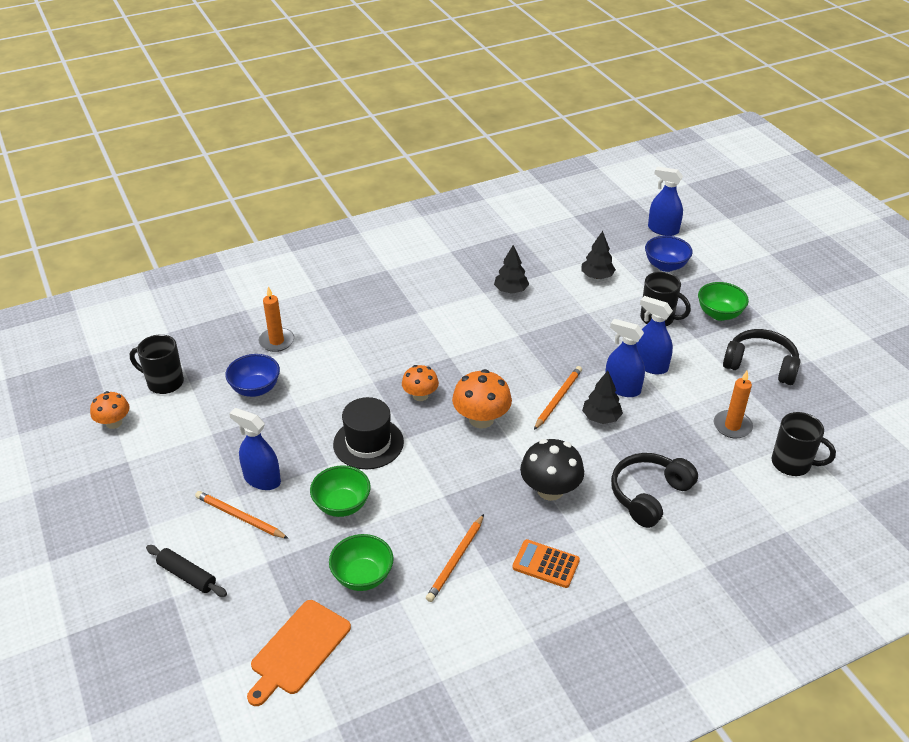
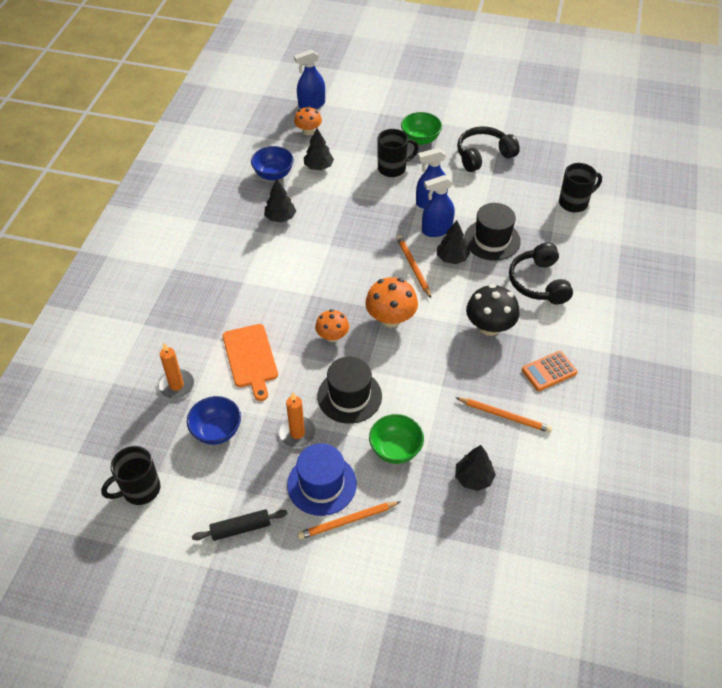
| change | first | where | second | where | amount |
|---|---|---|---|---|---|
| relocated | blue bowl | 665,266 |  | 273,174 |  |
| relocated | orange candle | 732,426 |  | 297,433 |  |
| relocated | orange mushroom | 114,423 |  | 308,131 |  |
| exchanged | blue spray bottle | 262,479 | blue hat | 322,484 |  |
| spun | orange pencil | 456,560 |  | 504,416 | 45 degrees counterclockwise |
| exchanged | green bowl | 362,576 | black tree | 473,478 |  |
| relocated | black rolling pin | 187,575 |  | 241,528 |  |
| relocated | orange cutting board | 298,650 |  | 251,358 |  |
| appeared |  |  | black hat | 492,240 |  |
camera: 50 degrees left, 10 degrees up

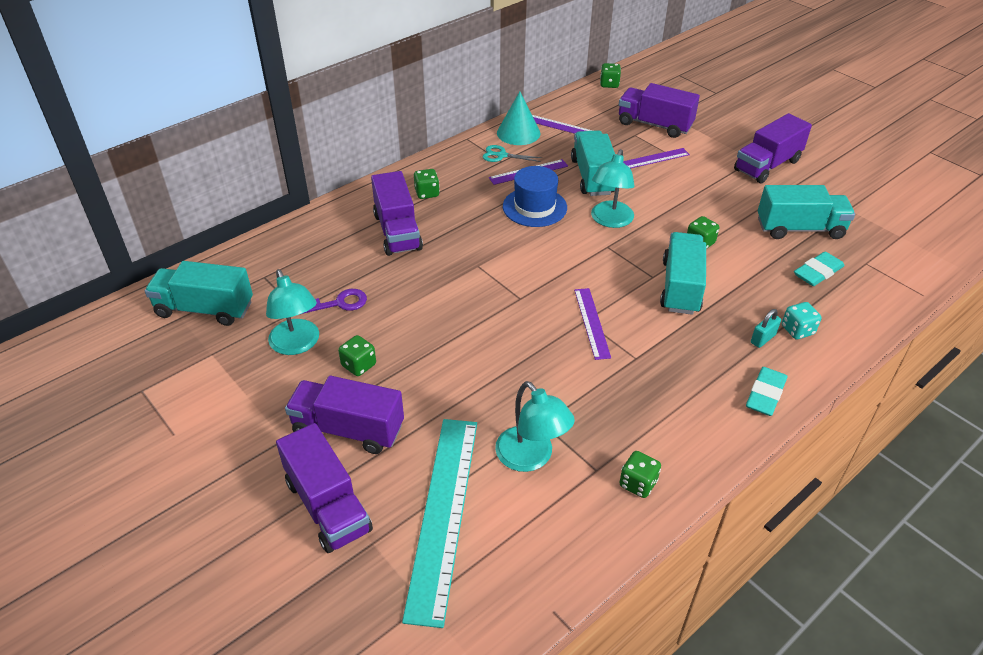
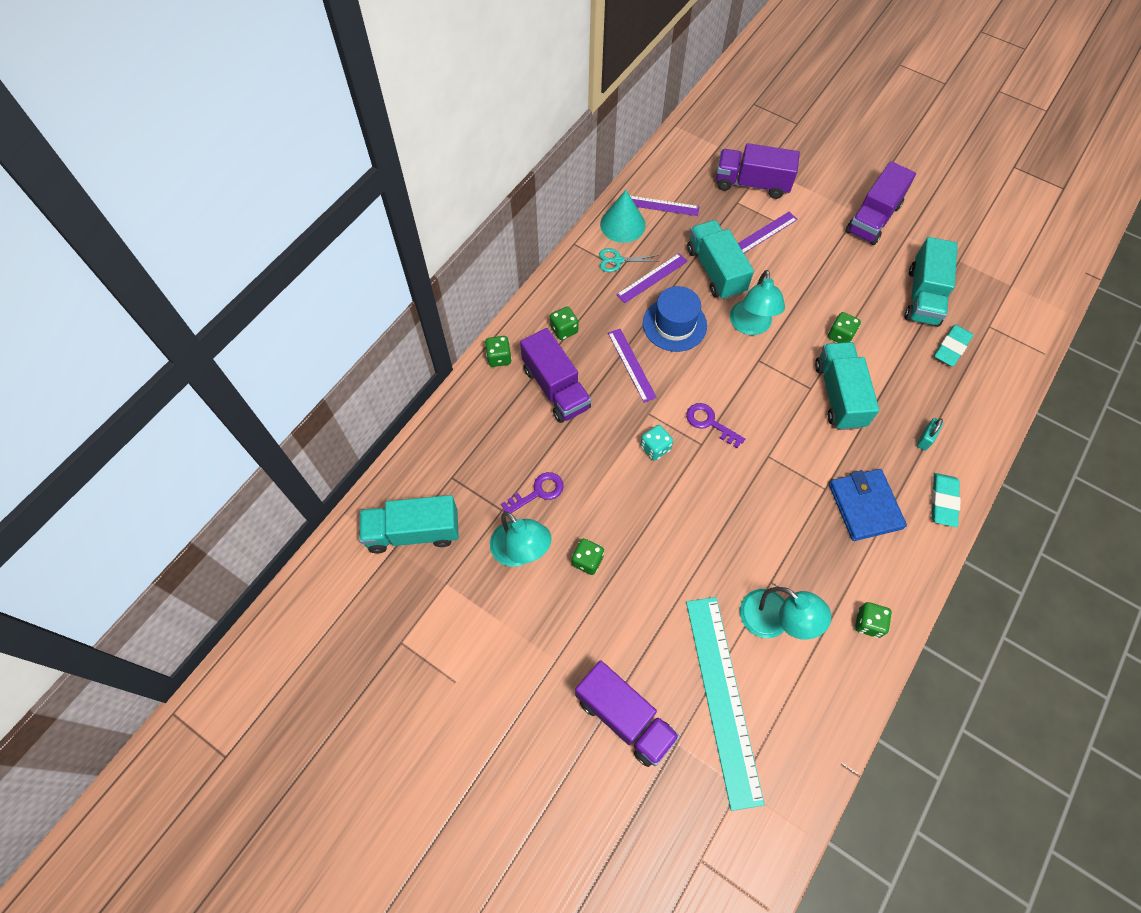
| change | first | where | second | where | amount |
|---|---|---|---|---|---|
| relocated | green dice | 609,84 |  | 499,357 |  |
| spun | turquoise truck | 799,229 |  | 923,296 | 120 degrees clockwise |
| relocated | purple ruler | 592,323 |  | 631,364 |  |
| relocated | turquoise dice | 797,330 |  | 655,448 |  |
| missing | purple truck | 348,429 |  |  |  |
| appeared |  |  | purple key | 710,423 |  |
| appeared |  |  | blue wallet | 865,506 |  |
camera: 15 degrees left, 20 degrees up

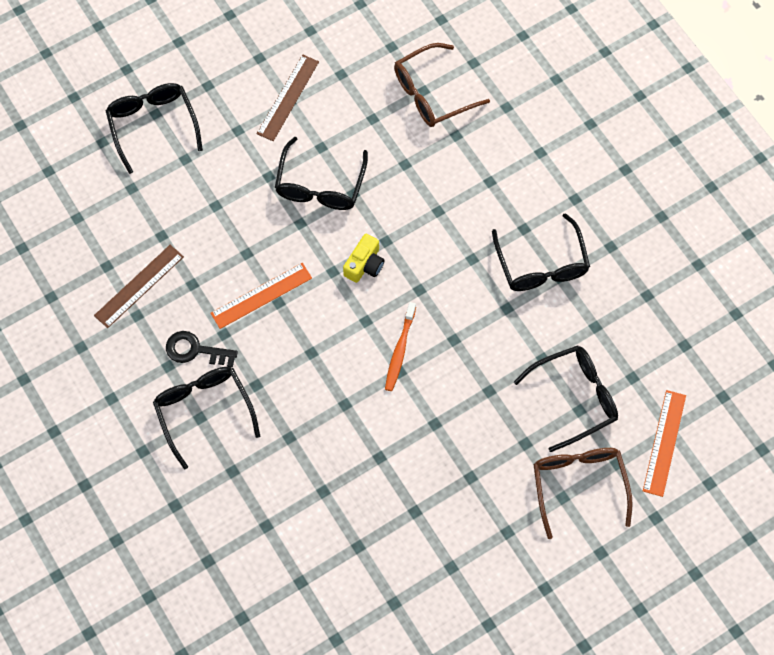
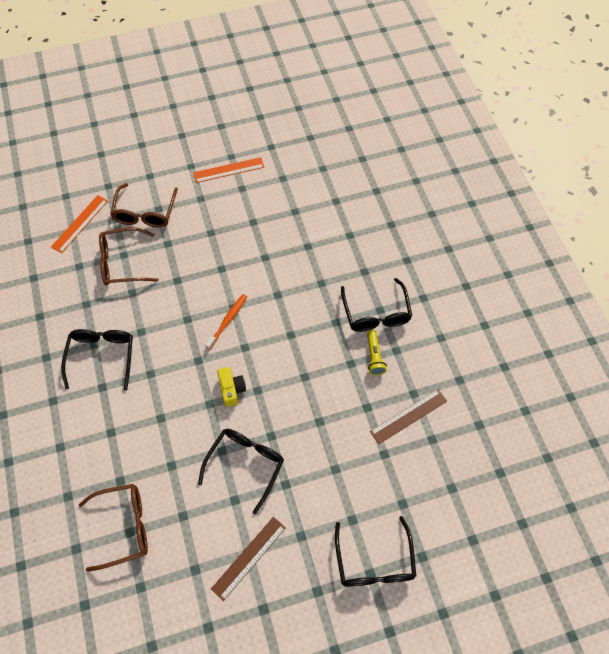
| change | first | where | second | where | amount |
|---|---|---|---|---|---|
| spun | yellow camera | 364,264 |  | 231,389 | 120 degrees clockwise |
| relocated | orange ruler | 261,295 |  | 229,170 |  |
| exchanged | black key | 195,350 | yellow flashlight | 374,357 |  |
| colour | black glasses | 574,398 | brown glasses | 123,262 |  |
camera: 165 degrees left, 5 degrees down

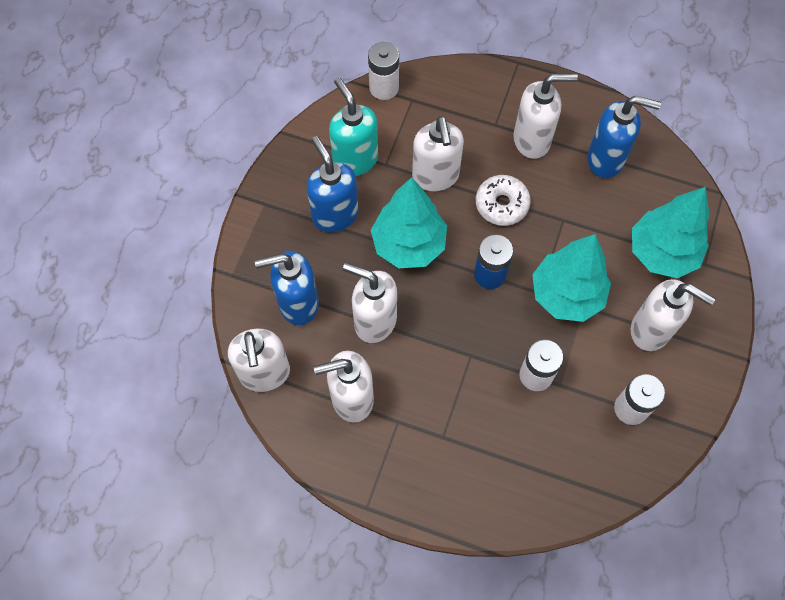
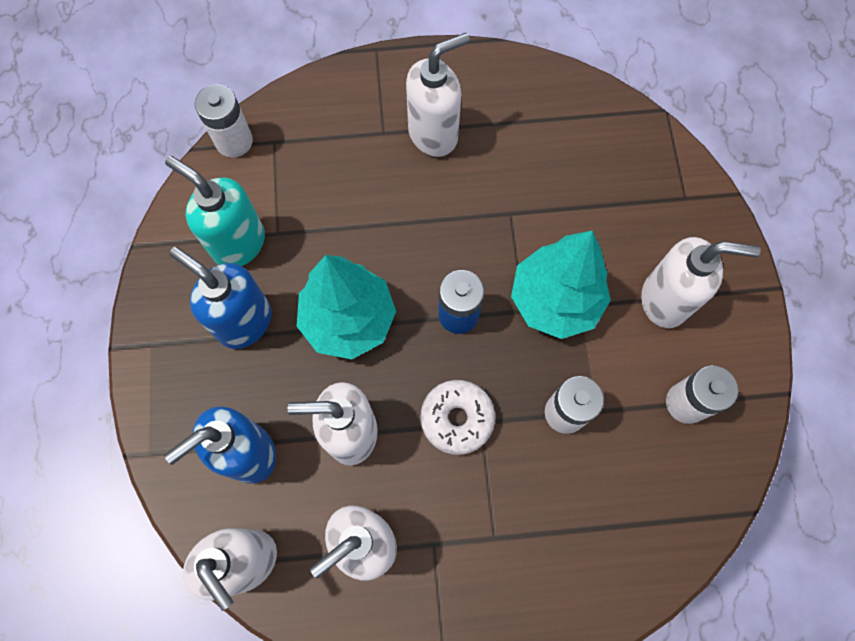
| change | first | where | second | where | amount |
|---|---|---|---|---|---|
| missing | blue soap dispenser | 606,159 |  |  |  |
| missing | white soap dispenser | 435,177 |  |  |  |
| relocated | white donut | 501,204 |  | 457,418 |  |
| missing | turquoise tree | 662,253 |  |  |  |
camera: 25 degrees left, 5 degrees up

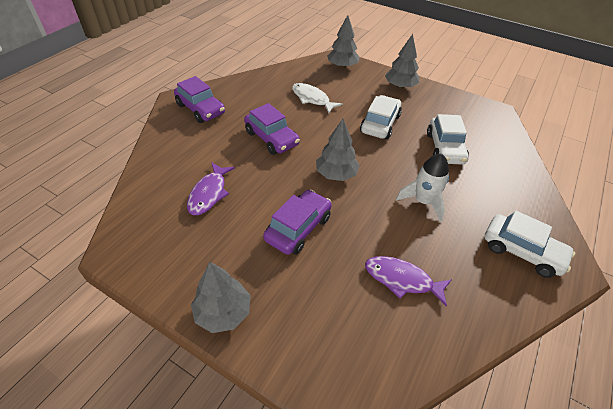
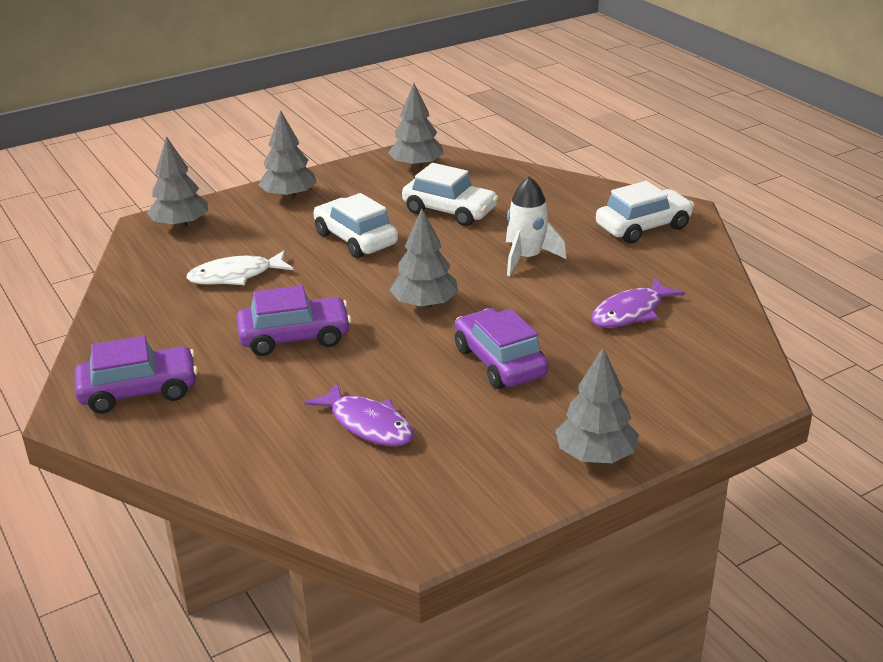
| change | first | where | second | where | amount |
|---|---|---|---|---|---|
| appeared |  |  | grey tree | 416,166 |  |
camera: 60 degrees left, 15 degrees down

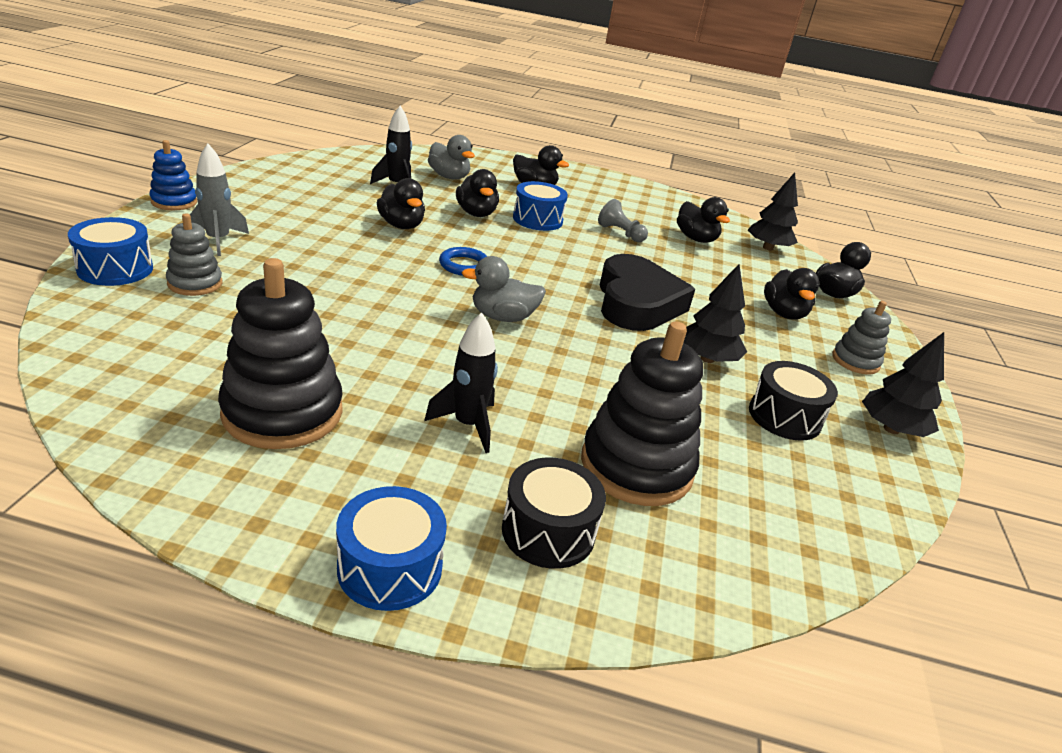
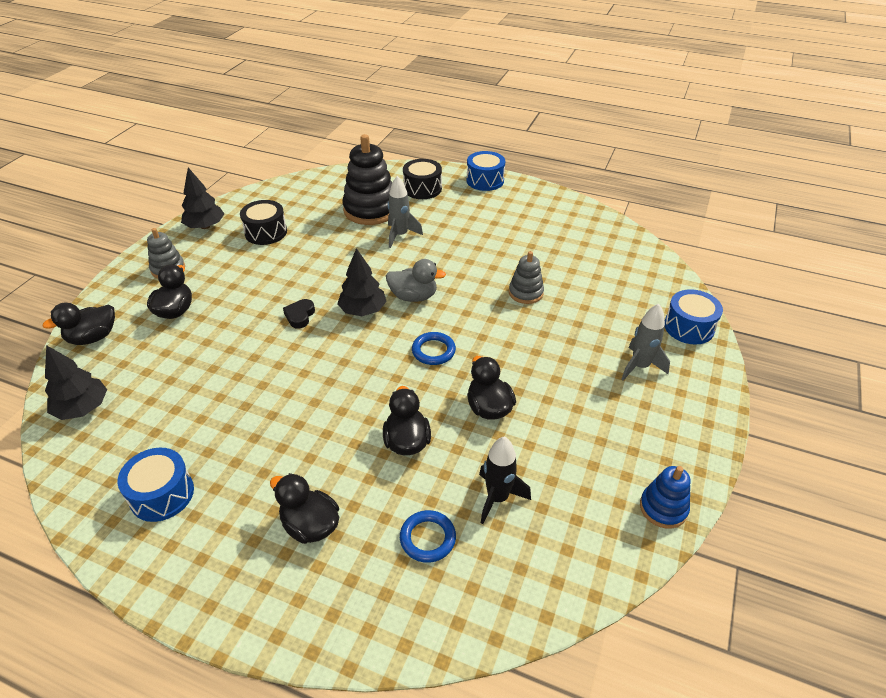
| change | first | where | second | where | amount |
|---|---|---|---|---|---|
| exchanged | grey duck | 449,177 | blue ring | 427,538 |  |
| relocated | blue stacking toy | 174,202 |  | 663,508 |  |
| relocated | blue drum | 537,219 |  | 162,494 |  |
| missing | black duck | 696,239 |  |  |  |
| missing | grey pawn | 620,233 |  |  |  |
| relocated | grey stacking toy | 195,283 |  | 525,293 |  |
| size | black heart | 637,303 |  | 300,316 | x0.40 |
| missing | black stacking toy | 283,412 |  |  |  |
| relocated | black tree | 707,359 |  | 363,310 |  |
| missing | black rocket | 468,425 |  |  |  |
| appeared |  |  | grey rocket | 400,235 |  |
camera: 165 degrees left, 10 degrees up

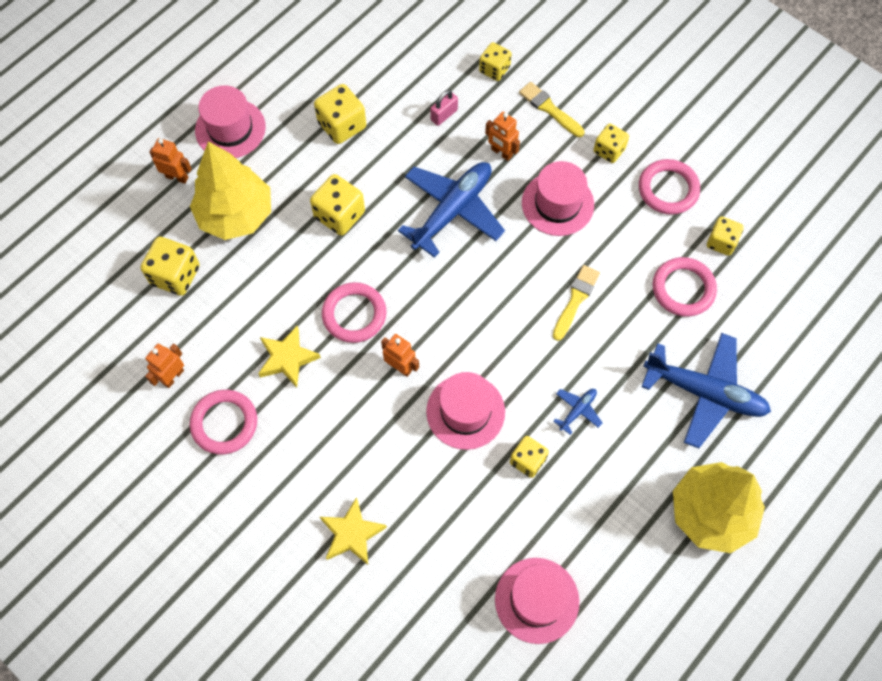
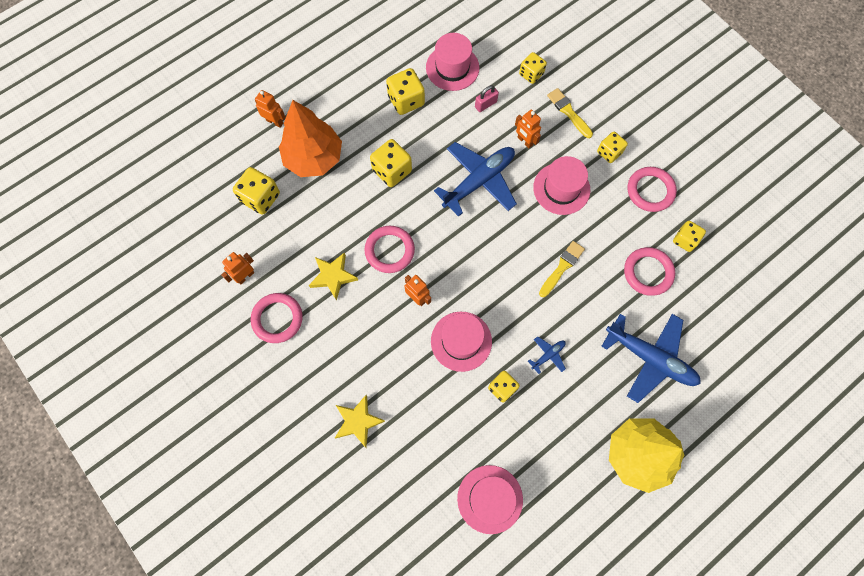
| change | first | where | second | where | amount |
|---|---|---|---|---|---|
| relocated | pink hat | 230,129 |  | 452,67 |  |
| colour | yellow tree | 235,215 | orange tree | 313,158 |  |
camera: 10 degrees right, 5 degrees up

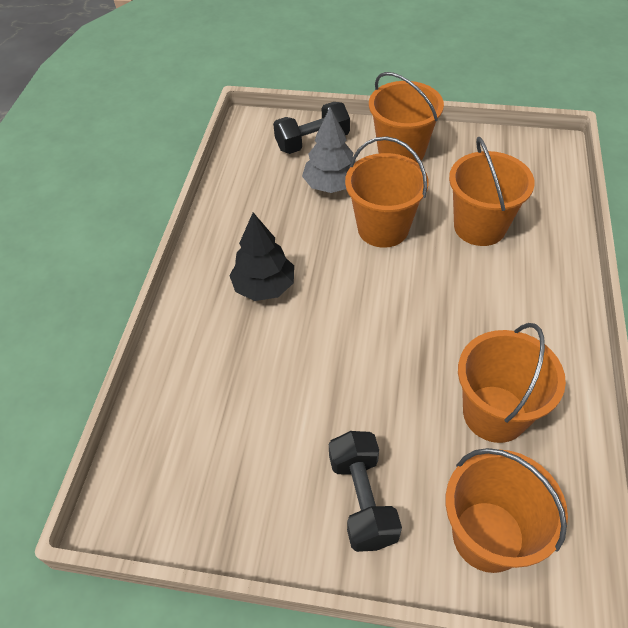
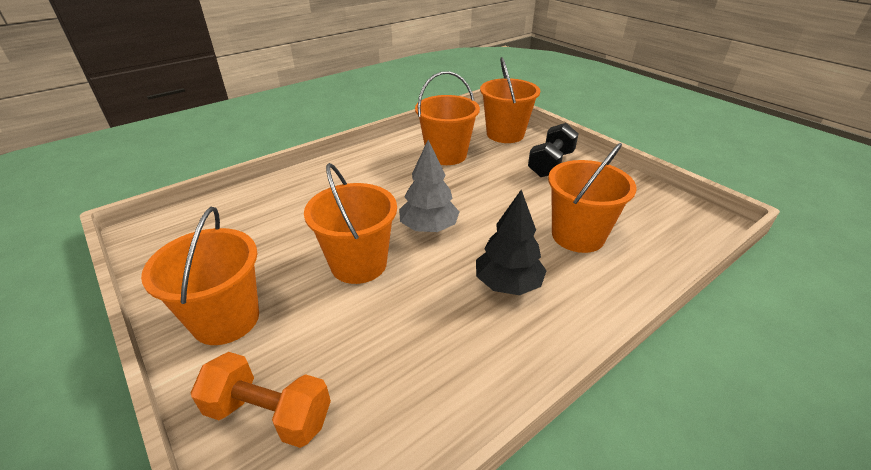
| change | first | where | second | where | amount |
|---|---|---|---|---|---|
| colour | black dumbbell | 312,142 | orange dumbbell | 269,414 |  |
| relocated | grey tree | 331,185 |  | 429,228 |  |
| relocated | orange bucket | 479,227 |  | 578,235 |  |
camera: 140 degrees left, 15 degrees down

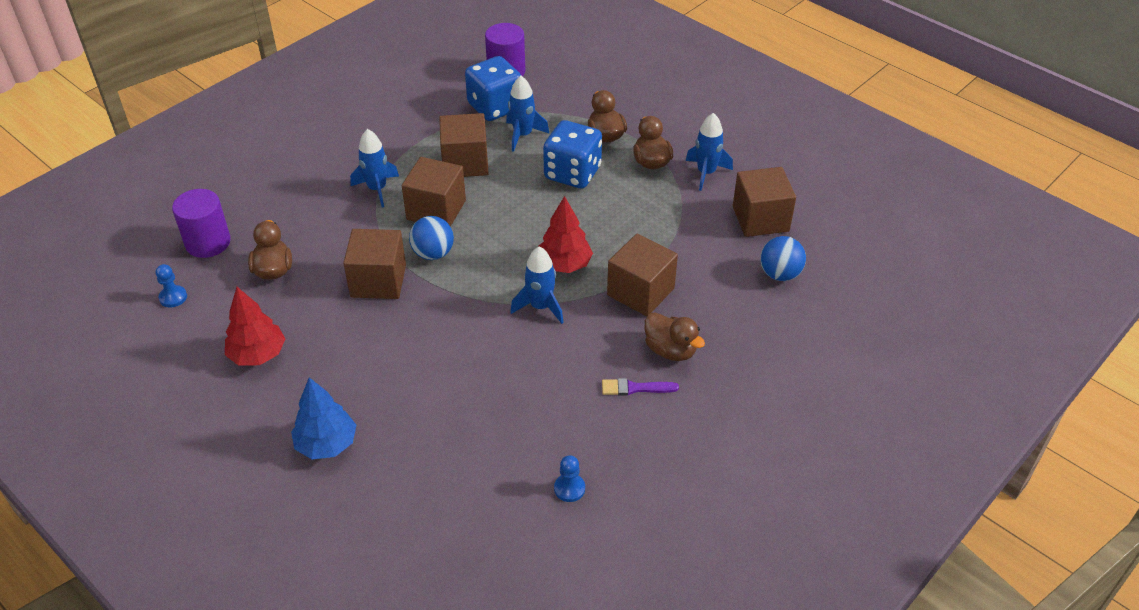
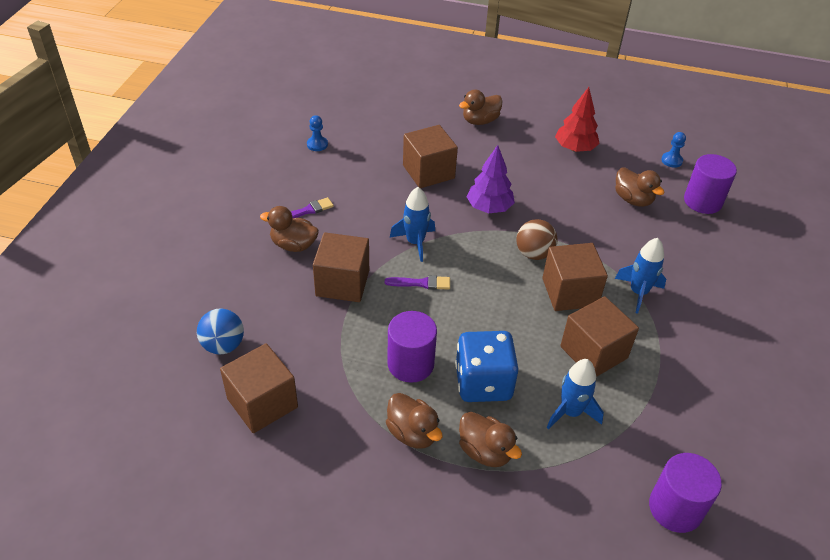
| change | first | where | second | where | amount |
|---|---|---|---|---|---|
| missing | blue dice | 495,107 |  |  |  |
| missing | blue rocket | 706,173 |  |  |  |
| exchanged | red tree | 564,265 | purple brush | 421,283 |  |
| colour | blue ball | 433,253 | brown ball | 534,253 |  |
| relocated | brown cube | 378,281 |  | 428,172 |  |
| exchanged | blue tree | 326,444 | brown duck | 480,121 |  |
| appeared |  |  | purple tree | 489,208 |  |
| appeared |  |  | purple cylinder | 410,364 |  |
camera: 150 degrees right, 0 degrees up

